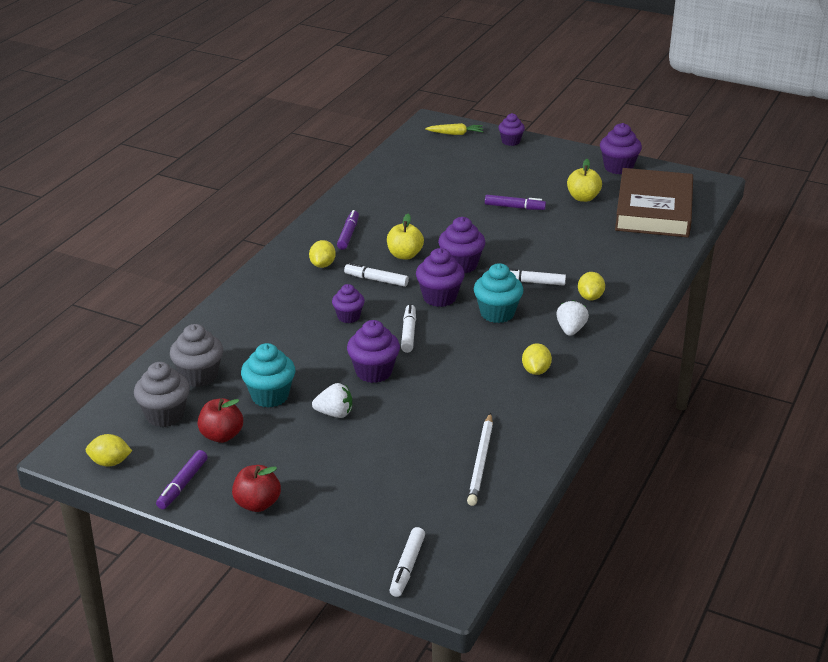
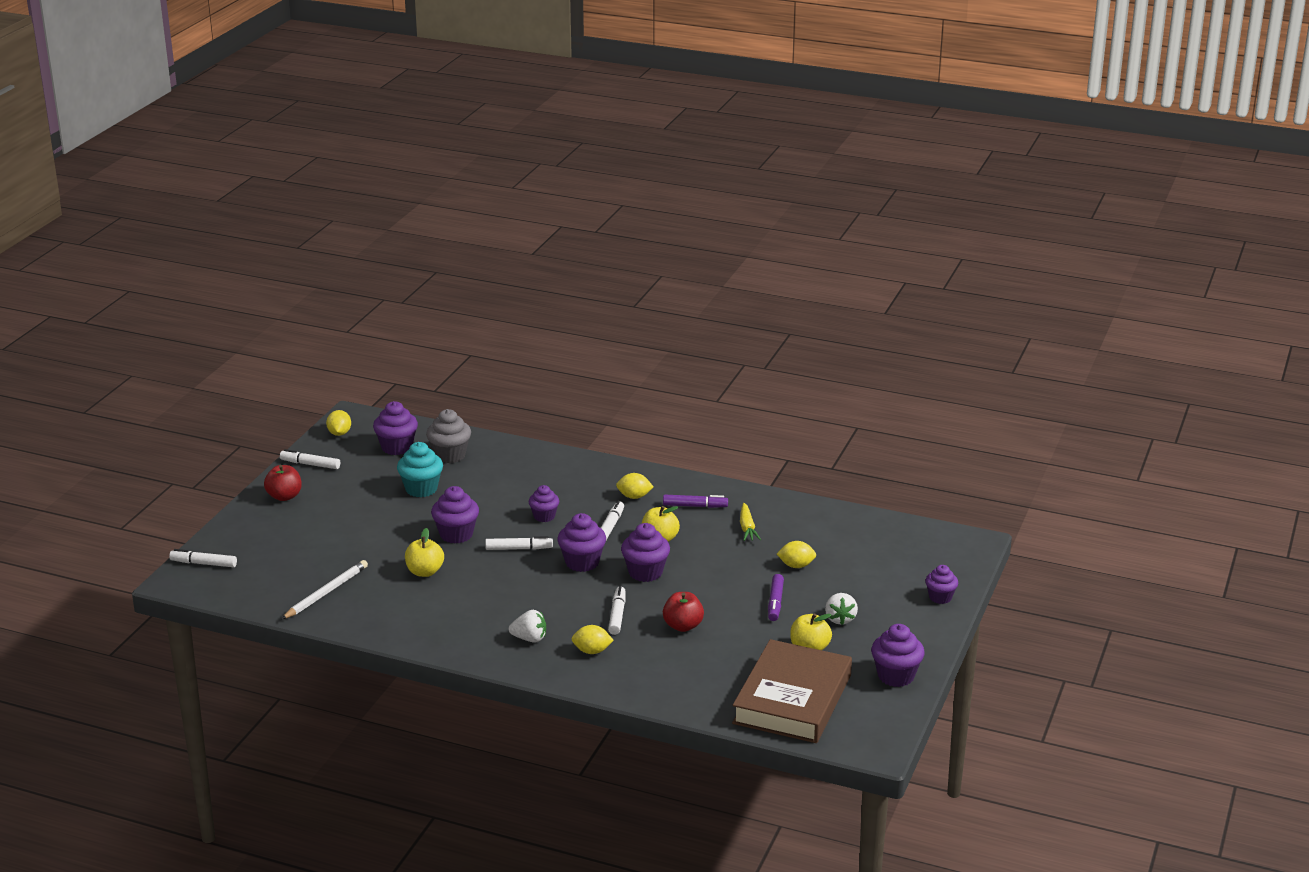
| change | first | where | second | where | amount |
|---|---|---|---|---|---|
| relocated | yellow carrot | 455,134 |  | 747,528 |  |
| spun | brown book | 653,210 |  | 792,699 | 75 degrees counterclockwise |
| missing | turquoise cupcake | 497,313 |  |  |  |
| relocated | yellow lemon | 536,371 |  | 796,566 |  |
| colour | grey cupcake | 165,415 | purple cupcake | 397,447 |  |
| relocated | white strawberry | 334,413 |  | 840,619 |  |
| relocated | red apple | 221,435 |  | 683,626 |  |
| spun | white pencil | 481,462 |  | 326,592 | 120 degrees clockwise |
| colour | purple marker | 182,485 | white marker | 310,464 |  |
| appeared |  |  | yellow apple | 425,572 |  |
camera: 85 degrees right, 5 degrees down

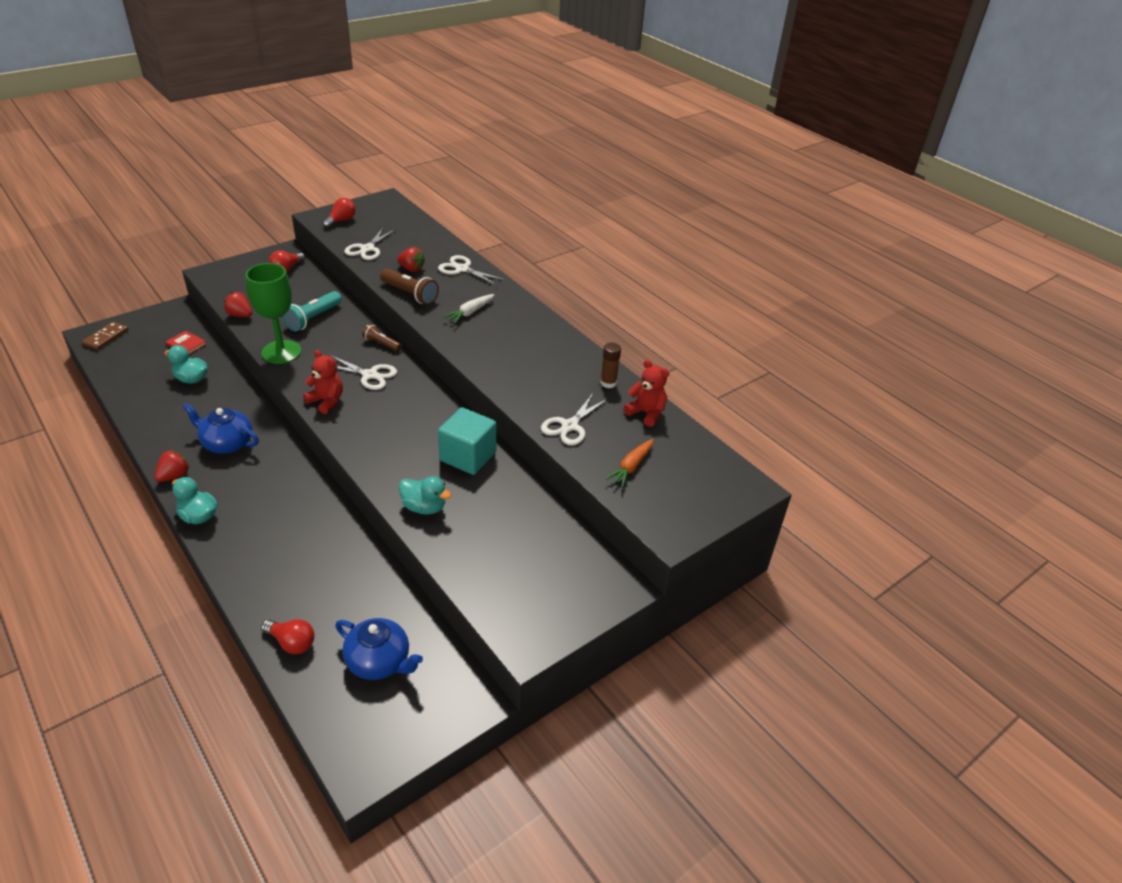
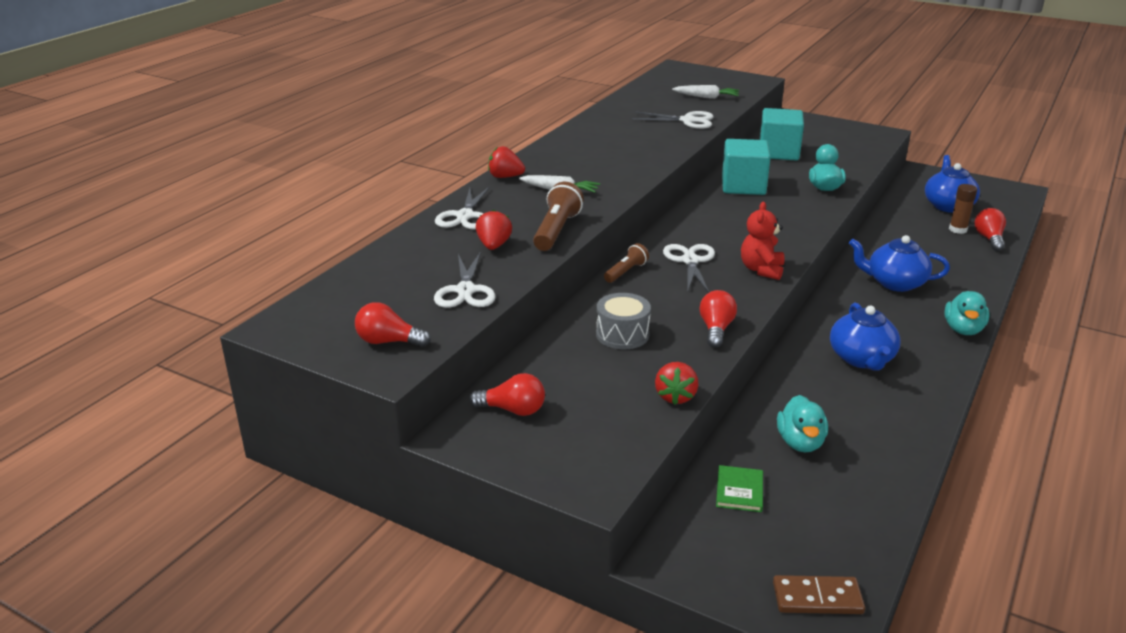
| change | first | where | second | where | amount |
|---|---|---|---|---|---|
| spun | white scissors | 367,249 |  | 465,291 | 90 degrees clockwise |
| exchanged | green goblet | 281,352 | red light bulb | 716,329 |  |
| exchanged | turquoise flashlight | 313,318 | grey drum | 622,334 |  |
| spun | brown flashlight | 381,344 |  | 626,272 | 150 degrees counterclockwise |
| colour | red book | 186,344 | green book | 739,491 |  |
| relocated | brown glue stick | 608,383 |  | 958,229 |  |
| missing | red teddy bear | 646,413 |  |  |  |
| colour | orange carrot | 631,467 | white carrot | 706,97 |  |
| relocated | red strawberry | 174,476 |  | 505,177 |  |
| appeared |  |  | turquoise cube | 778,152 |  |
| appeared |  |  | blue teapot | 894,283 |  |
camera: 110 degrees left, 10 degrees down

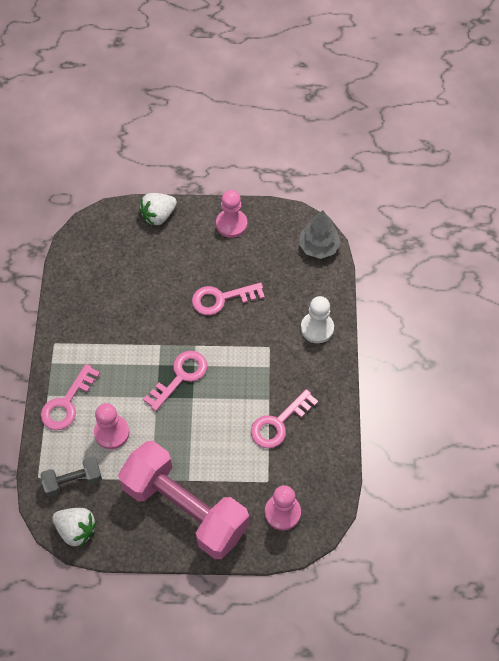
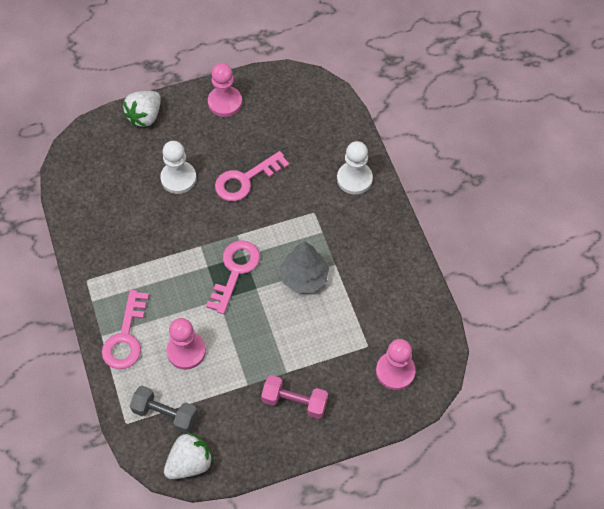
| change | first | where | second | where | amount |
|---|---|---|---|---|---|
| relocated | grey tree | 318,247 |  | 304,277 |  |
| missing | pink key | 279,423 |  |  |  |
| size | pink dumbbell | 185,508 |  | 294,402 | x0.45 |
| spun | grey dumbbell | 73,480 |  | 165,414 | 60 degrees clockwise |
| spun | white strawberry | 76,530 |  | 190,463 | 45 degrees counterclockwise |
| appeared |  |  | white pawn | 178,178 |  |
camera: 20 degrees left, 0 degrees up

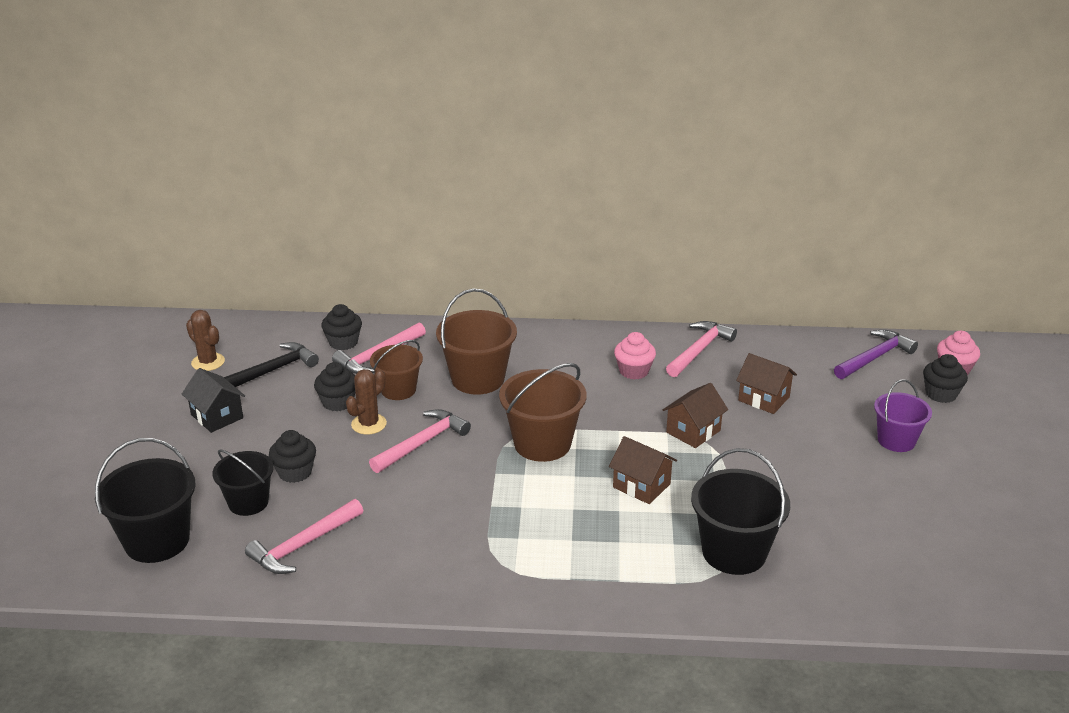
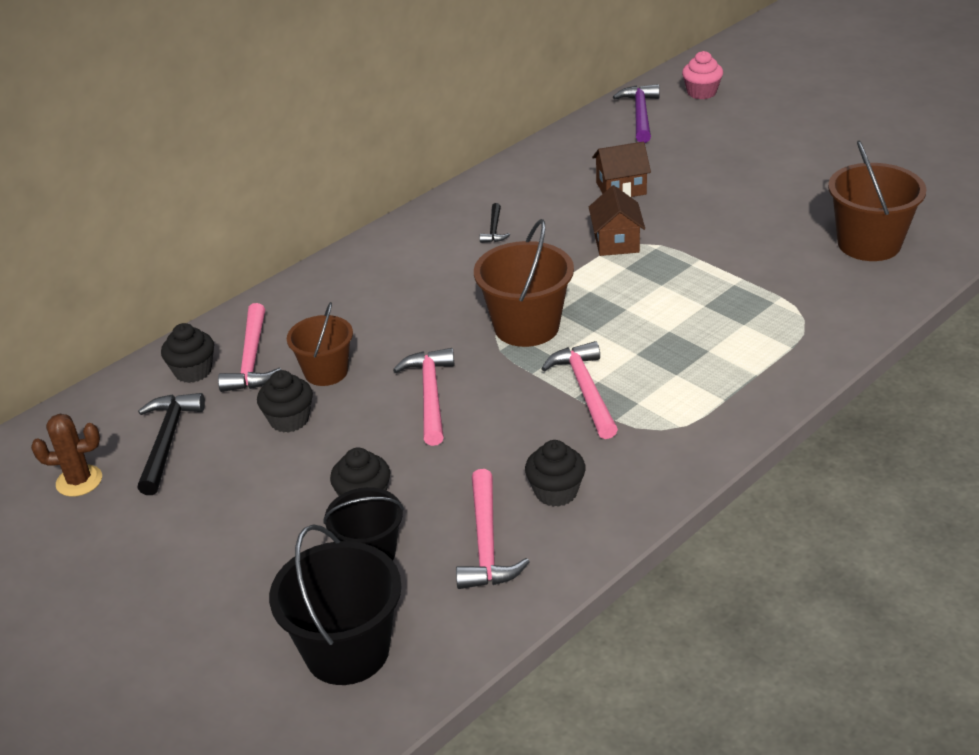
| change | first | where | second | where | amount |
|---|---|---|---|---|---|
| relocated | brown bucket | 478,379 |  | 869,244 |  |
| relocated | pink hammer | 699,350 |  | 585,390 |  |
| exchanged | pink cupcake | 634,371 | black hammer | 494,229 |  |
| relocated | black cupcake | 941,394 |  | 556,492 |  |
| missing | black house | 217,416 |  |  |  |
| missing | brown cactus | 369,424 |  |  |  |
| missing | purple bucket | 896,440 |  |  |  |
| missing | brown house | 641,485 |  |  |  |
| missing | black bucket | 734,552 |  |  |  |
camera: 45 degrees left, 5 degrees up

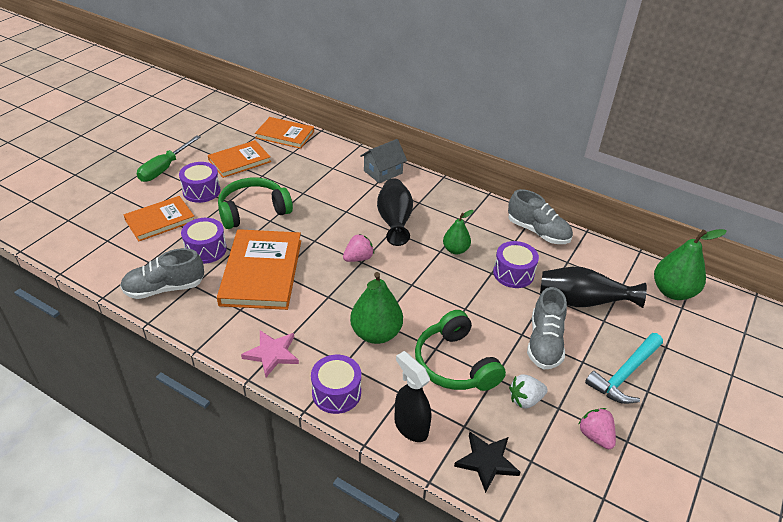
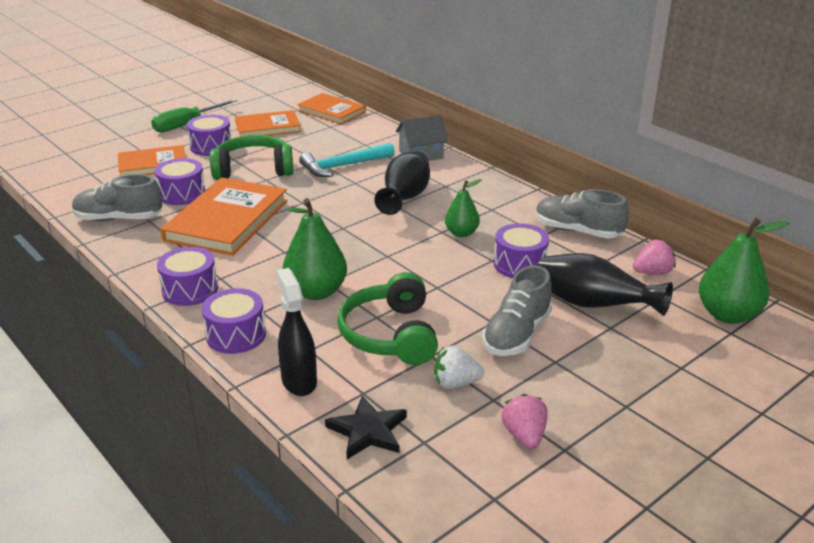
| change | first | where | second | where | amount |
|---|---|---|---|---|---|
| spun | grey shoe | 538,232 |  | 577,231 | 150 degrees clockwise |
| relocated | pink strawberry | 358,258 |  | 652,272 |  |
| exchanged | pink star | 272,354 | purple drum | 190,290 |  |
| relocated | turquoise hammer | 625,374 |  | 343,166 |  |
camera: 20 degrees right, 10 degrees down

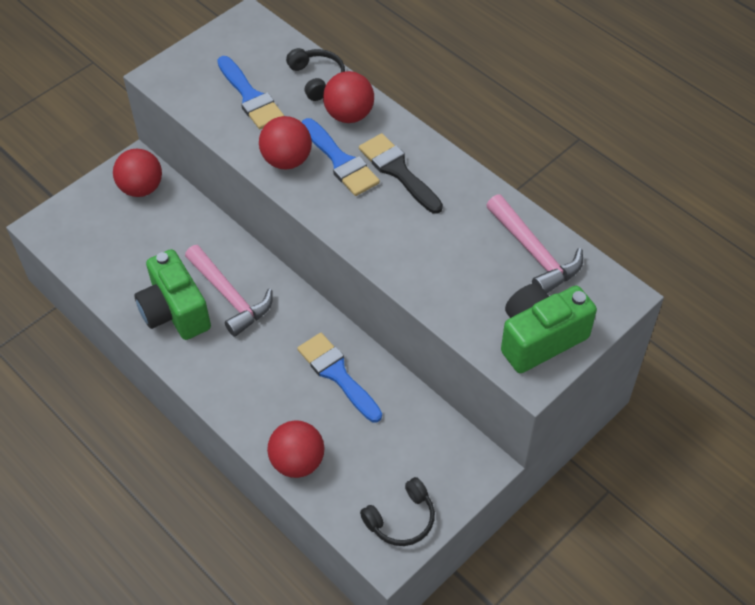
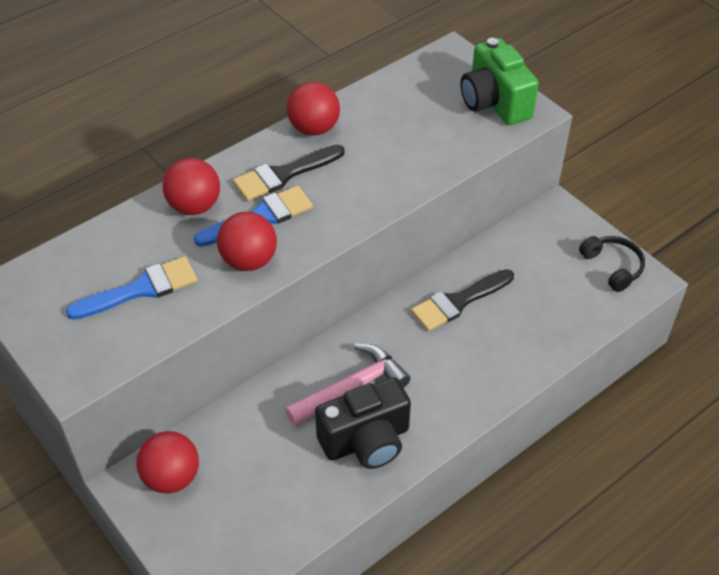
| change | first | where | second | where | amount |
|---|---|---|---|---|---|
| missing | black headphones | 317,79 |  |  |  |
| missing | pink hammer | 534,253 |  |  |  |
| colour | green camera | 175,311 | black camera | 366,441 |  |
| colour | blue brush | 337,374 | black brush | 458,302 |  |
| relocated | red ball | 297,462 |  | 314,128 |  |
camera: 85 degrees left, 5 degrees down

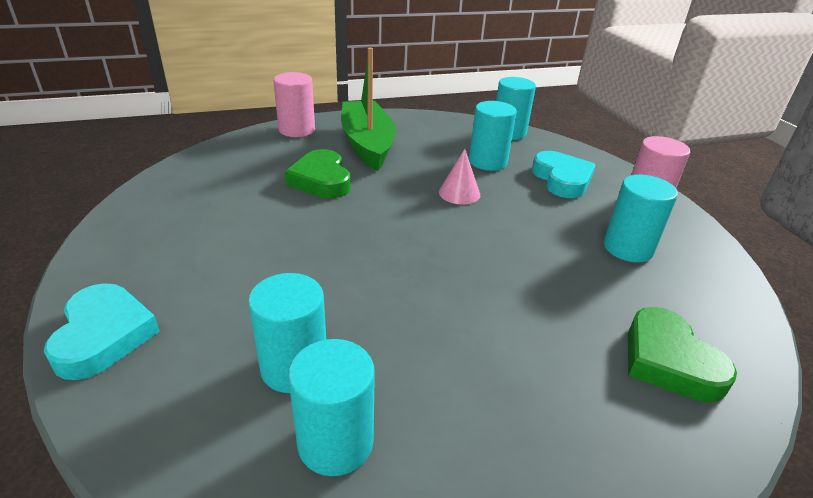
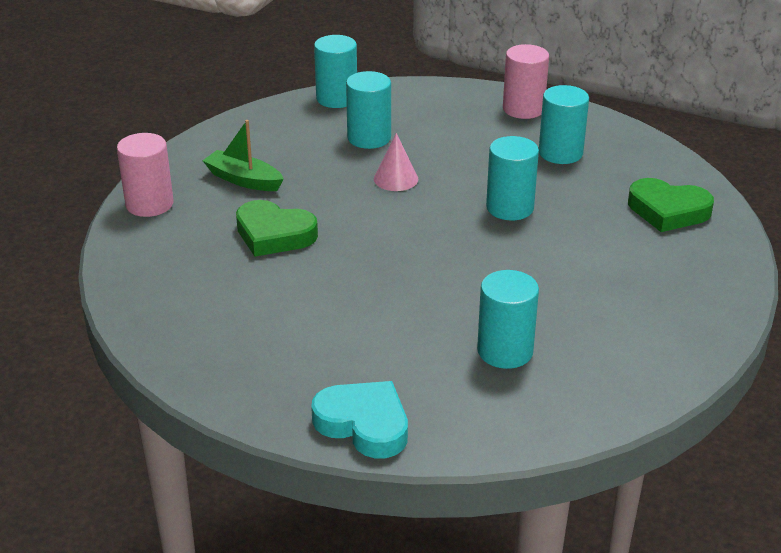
| change | first | where | second | where | amount |
|---|---|---|---|---|---|
| size | green boat | 367,144 |  | 243,180 | x0.58 |
| missing | turquoise heart | 562,179 |  |  |  |
| relocated | turquoise cylinder | 335,442 |  | 510,208 |  |
camera: 45 degrees left, 0 degrees up

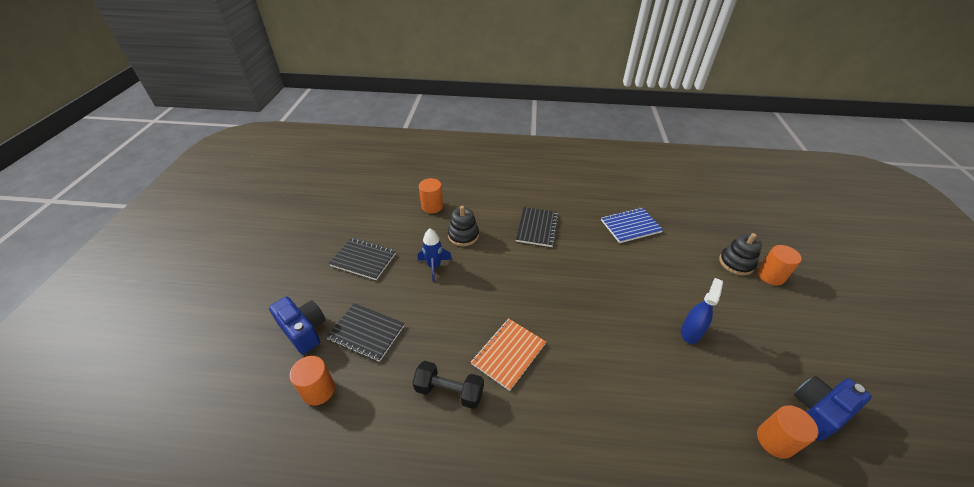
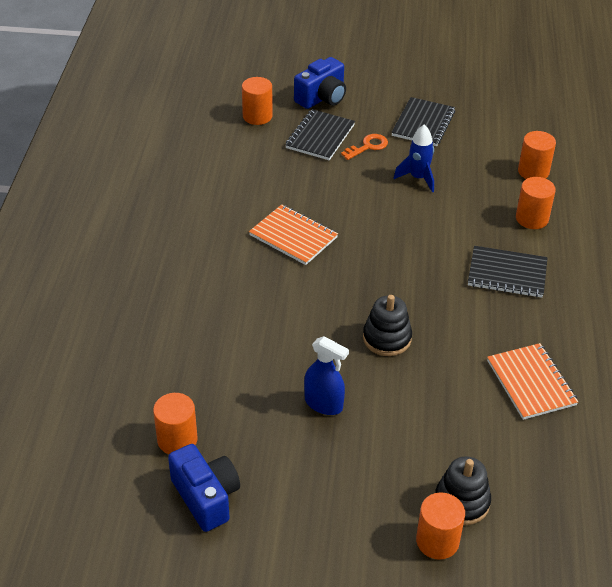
| change | first | where | second | where | amount |
|---|---|---|---|---|---|
| relocated | black stacking toy | 463,235 |  | 387,338 |  |
| colour | blue notebook | 630,226 | orange notebook | 531,383 |  |
| missing | black dumbbell | 449,391 |  |  |  |
| appeared |  |  | orange key | 368,146 |  |
| appeared |  |  | orange cylinder | 532,218 |  |
camera: 90 degrees right, 0 degrees up

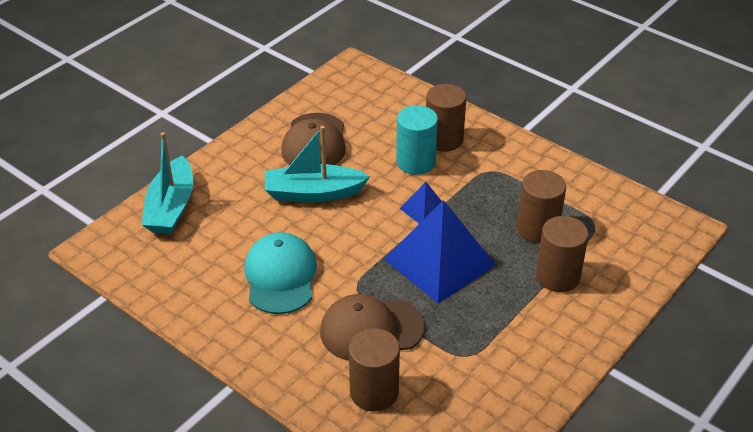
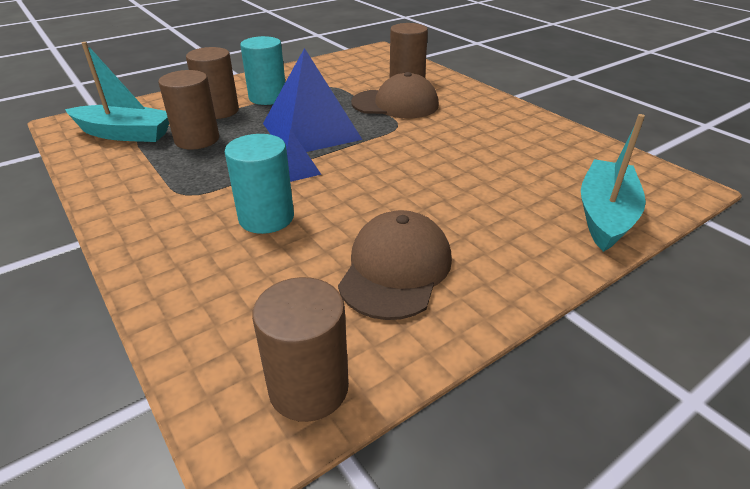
| change | first | where | second | where | amount |
|---|---|---|---|---|---|
| relocated | brown cylinder | 444,139 |  | 308,387 |  |
| relocated | turquoise boat | 314,193 |  | 125,134 |  |
| missing | turquoise cap | 280,276 |  |  |  |
| appeared |  |  | turquoise cylinder | 268,97 |  |
camera: 165 degrees left, 5 degrees down

